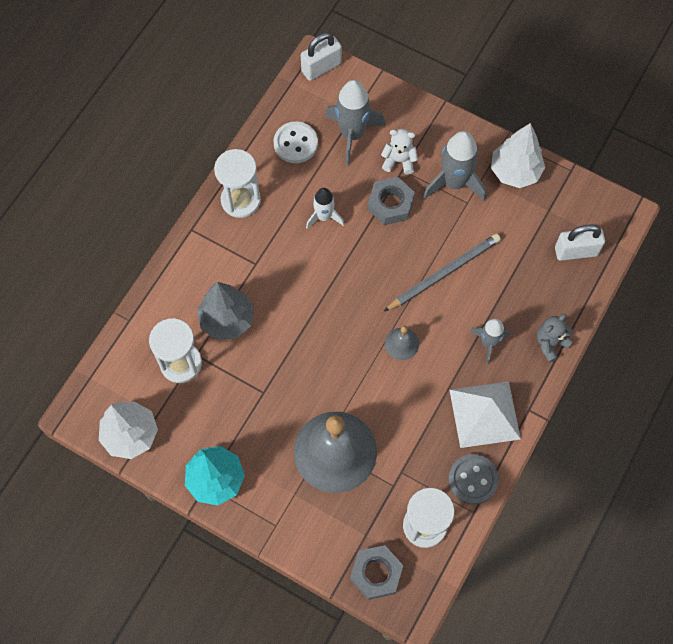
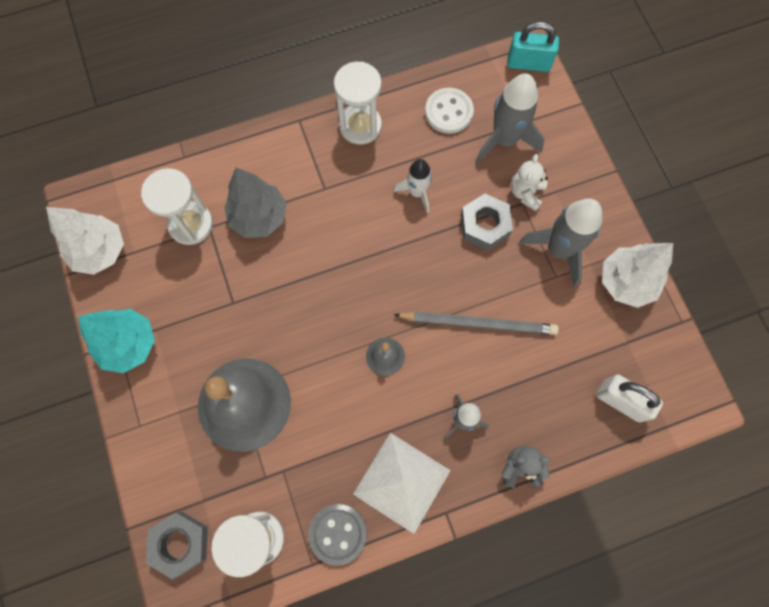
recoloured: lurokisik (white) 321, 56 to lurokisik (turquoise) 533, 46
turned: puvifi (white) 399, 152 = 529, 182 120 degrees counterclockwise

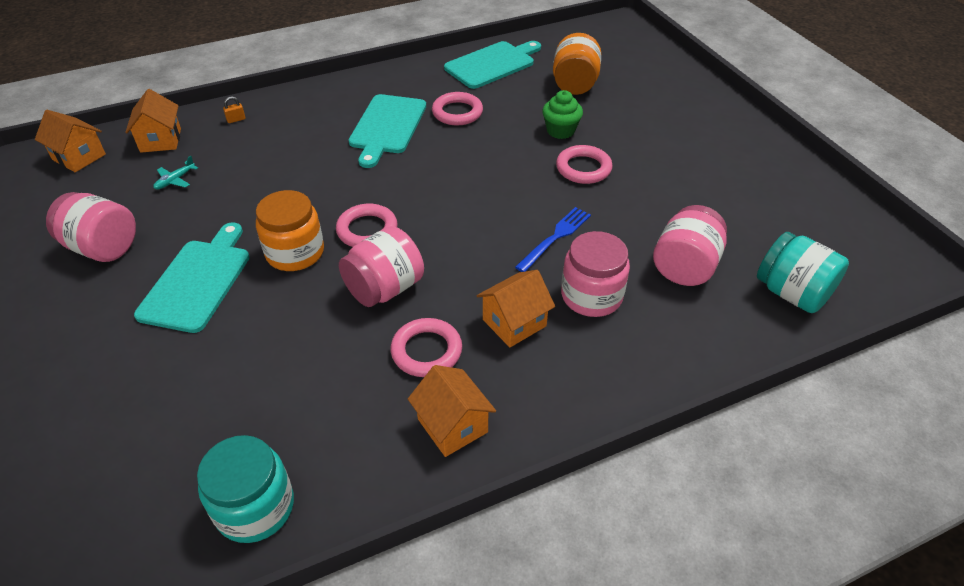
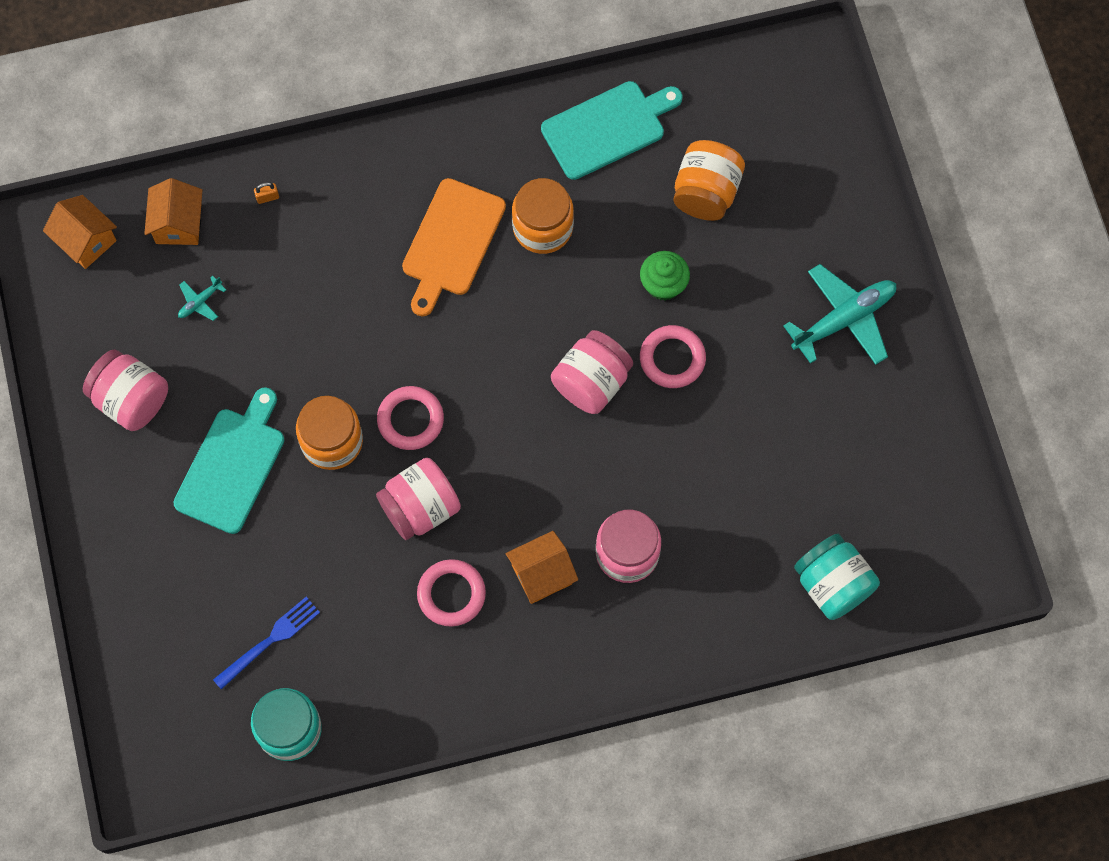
removed: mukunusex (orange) 452, 411
added: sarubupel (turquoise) 839, 314
moved: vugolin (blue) 553, 239 to 266, 643; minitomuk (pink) 690, 245 to 592, 372
replaced: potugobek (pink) 457, 109 to minitomuk (orange) 543, 216
recoloured: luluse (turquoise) 387, 131 to luluse (orange) 454, 247

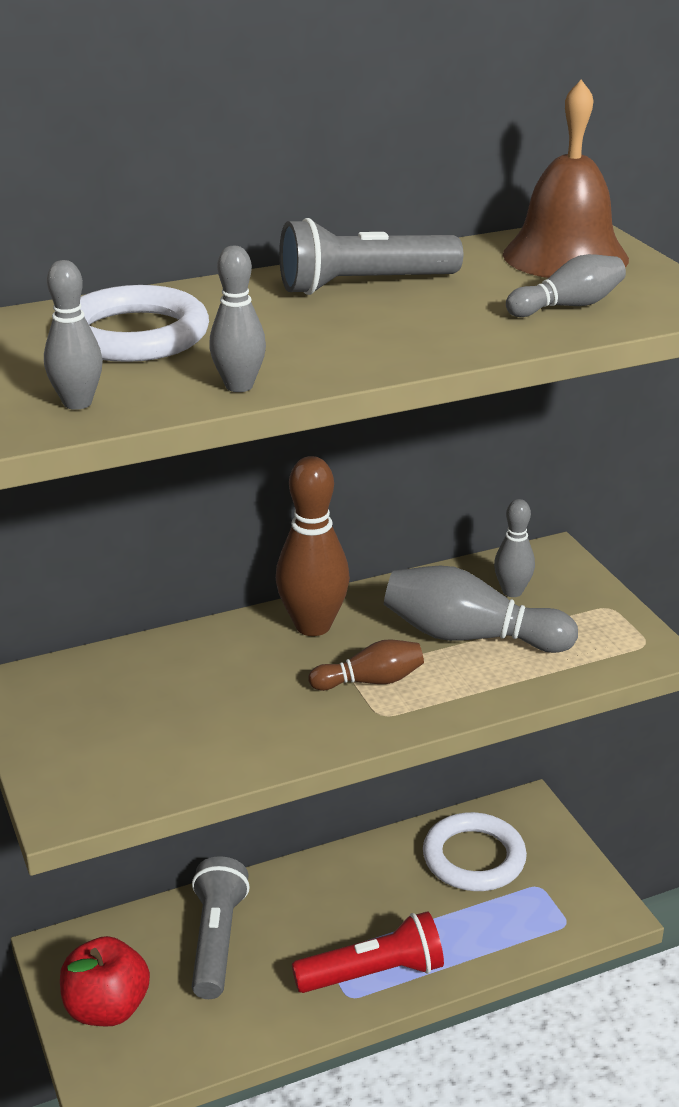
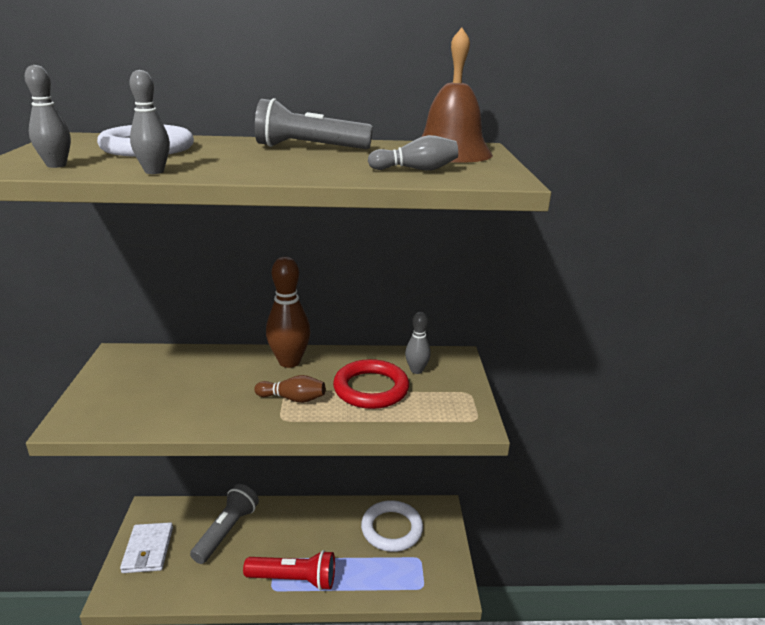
replaced: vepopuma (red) 105, 981 to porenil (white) 146, 547; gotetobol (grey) 481, 609 to potugobek (red) 371, 384

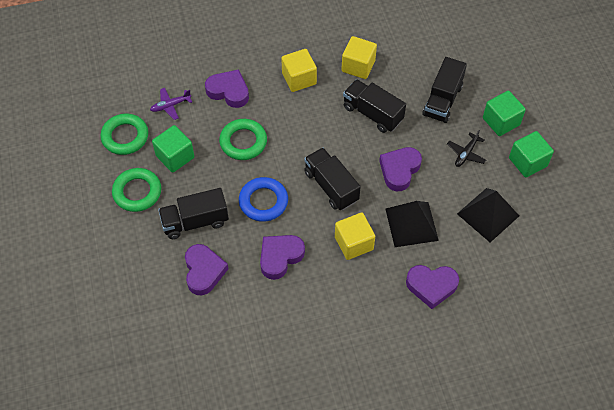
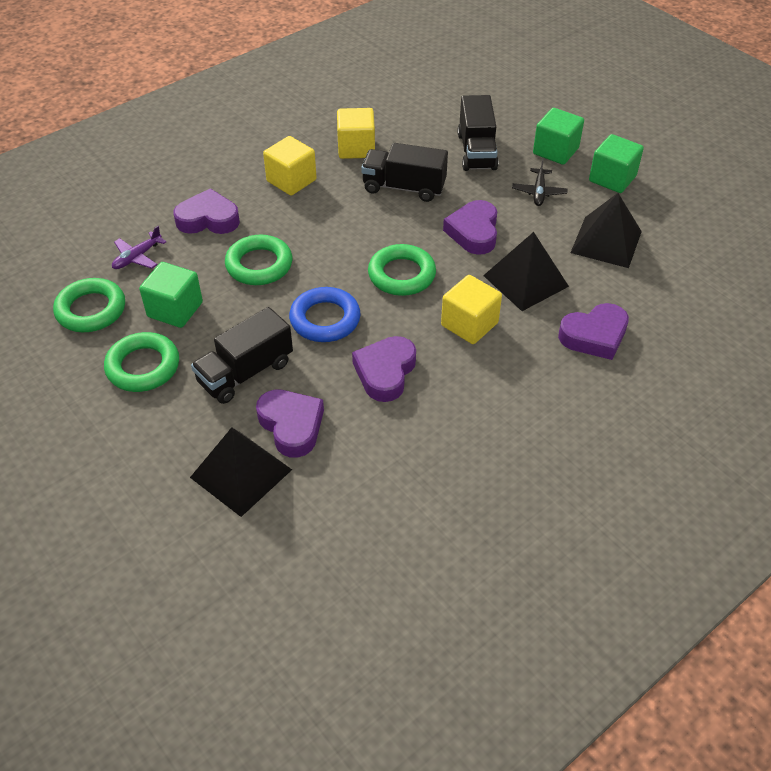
added: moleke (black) 241, 472
replaced: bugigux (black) 332, 179 to potugobek (green) 402, 270

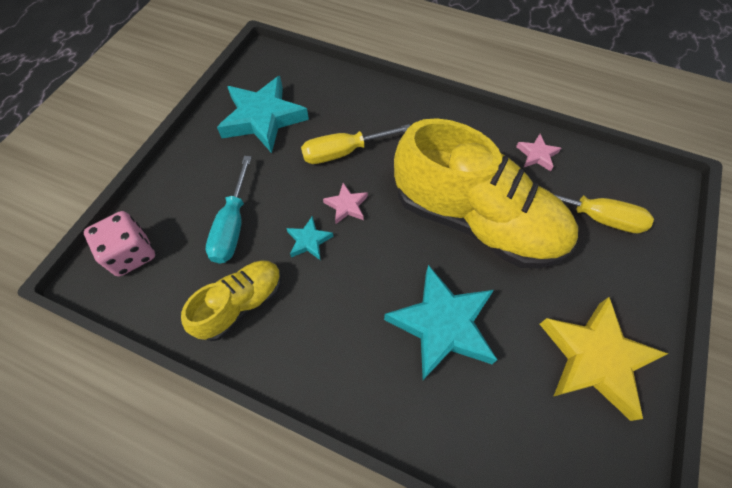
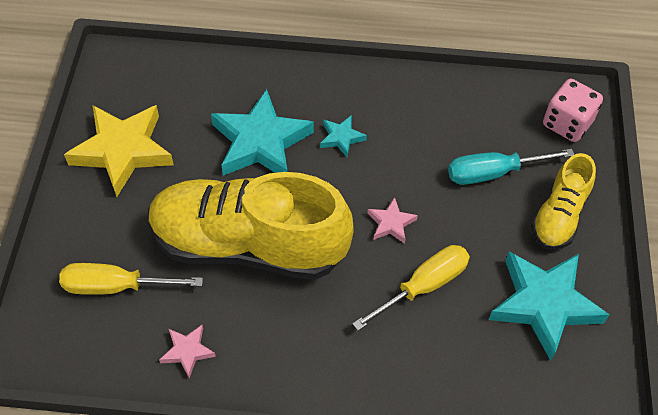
moved: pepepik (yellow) 231, 300 to 563, 201; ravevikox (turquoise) 310, 238 to 343, 136
turned: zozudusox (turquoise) 229, 210 = 511, 167 90 degrees counterclockwise

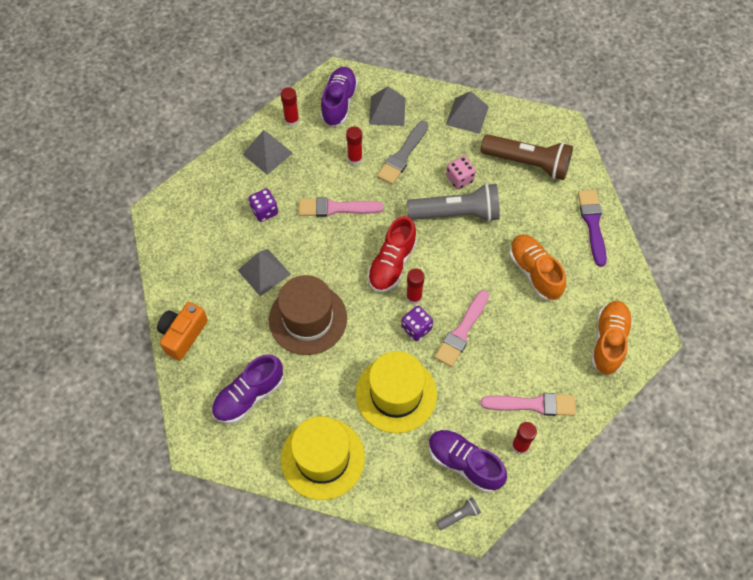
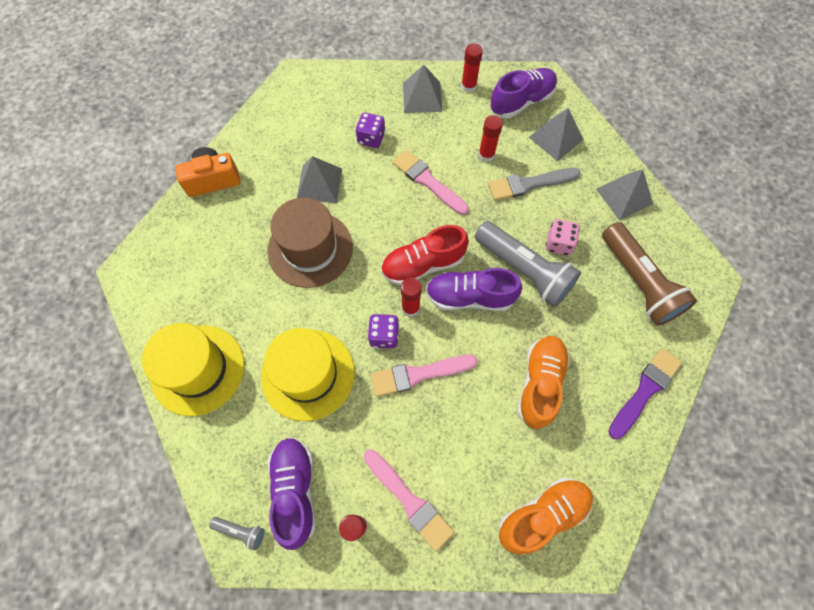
moved: pepepik (purple) 247, 389 to 474, 289

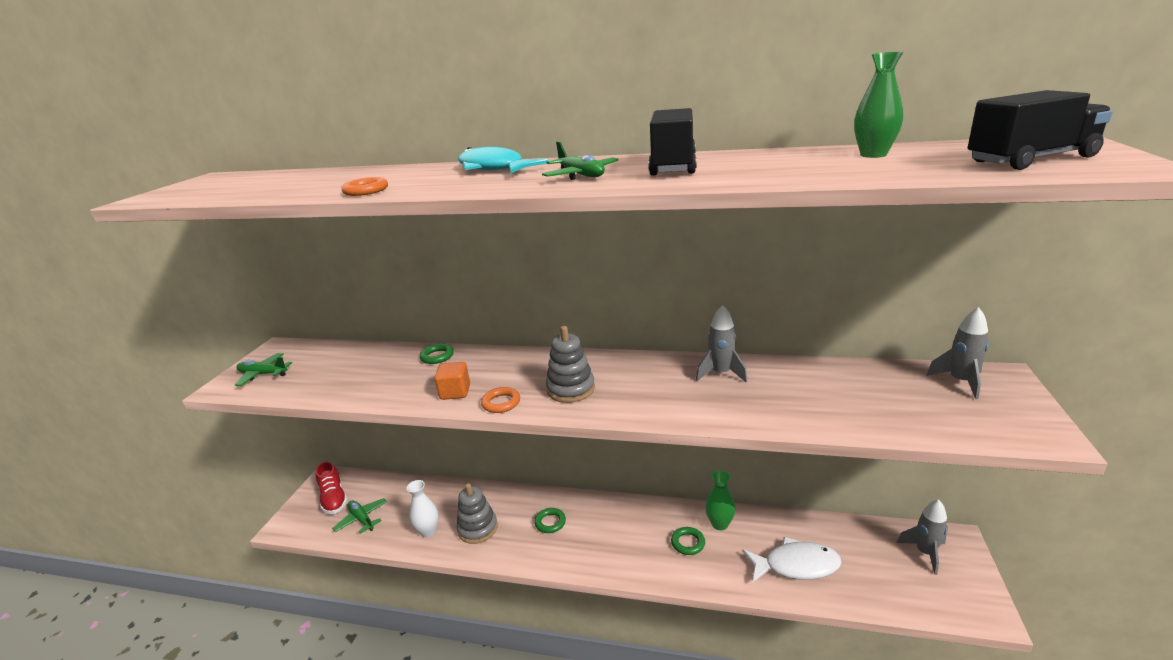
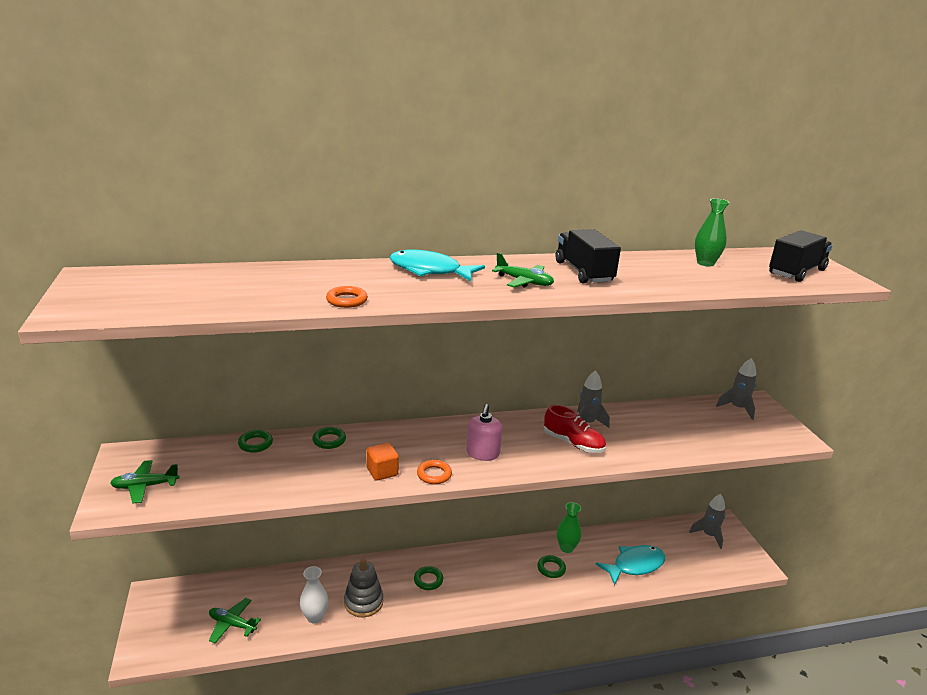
added: potugobek (green) 255, 441
moved: pepepik (red) 331, 487 to 575, 429
replaced: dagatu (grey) 570, 364 to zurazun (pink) 484, 432
recoloured: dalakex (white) 792, 559 to dalakex (turquoise) 630, 565

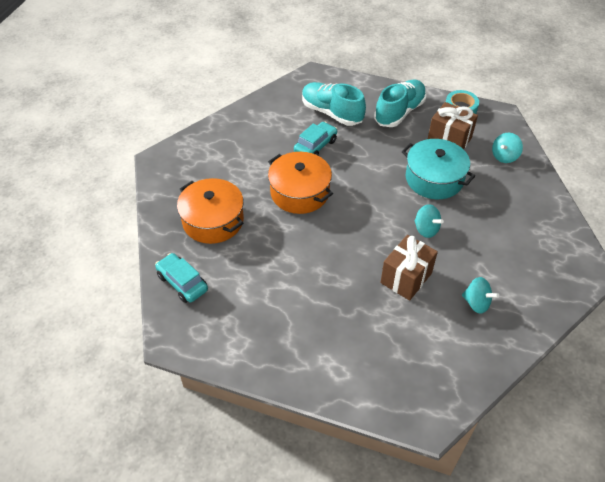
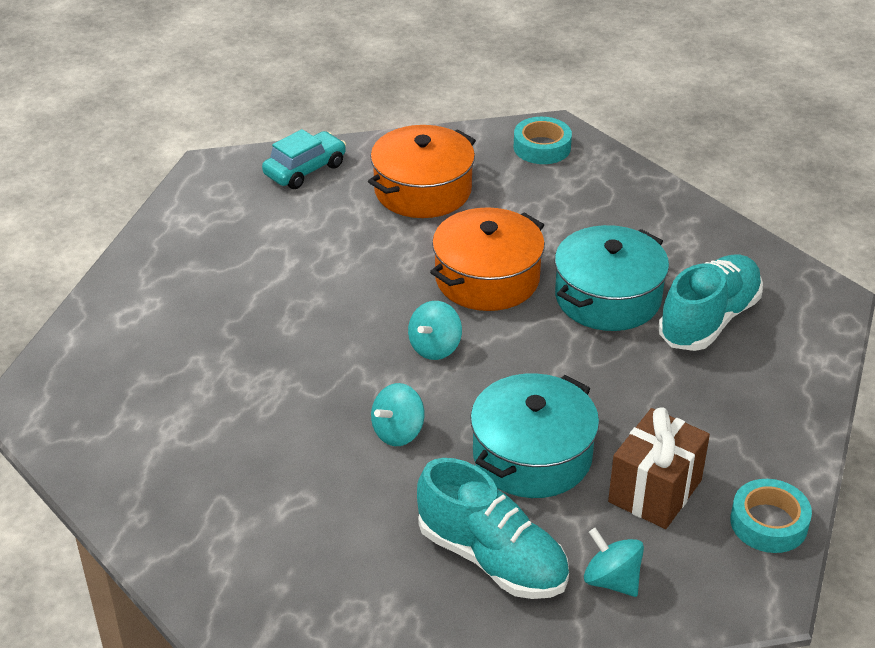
removed: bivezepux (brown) 409, 268
added: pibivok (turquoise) 542, 140
moved: pepepik (turquoise) 400, 103 to 493, 528; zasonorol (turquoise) 480, 295 to 435, 330
replaced: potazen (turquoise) 316, 138 to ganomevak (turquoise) 612, 278

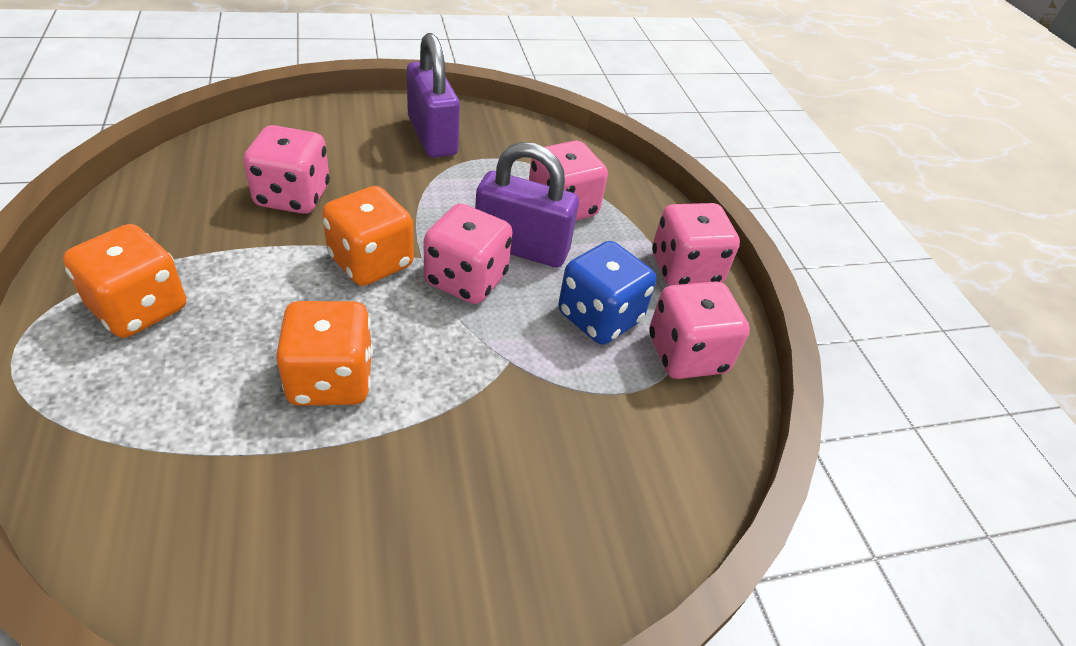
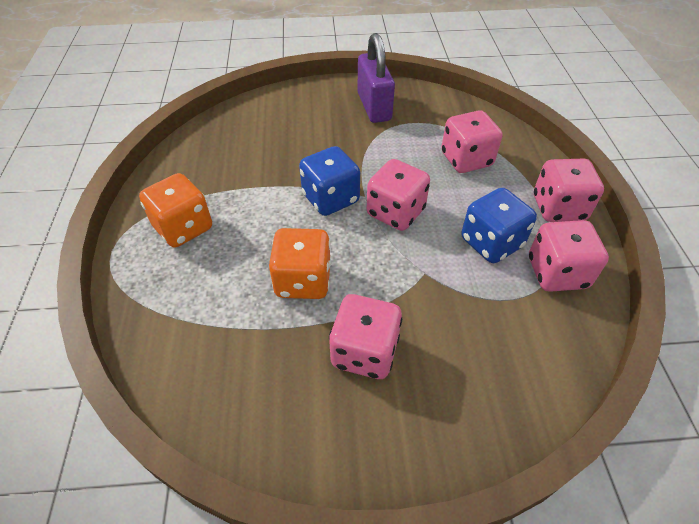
removed: lurokisik (purple) 527, 204
moved: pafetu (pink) 286, 169 to 365, 336
recoloured: pafetu (orange) 368, 236 to pafetu (blue) 329, 181

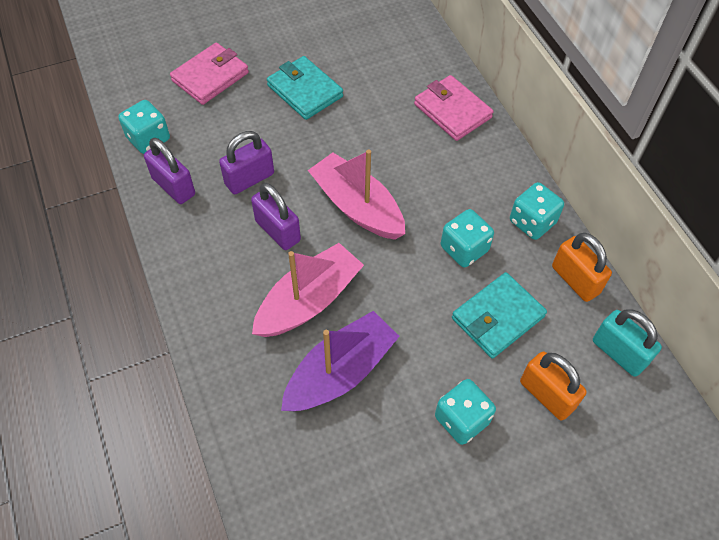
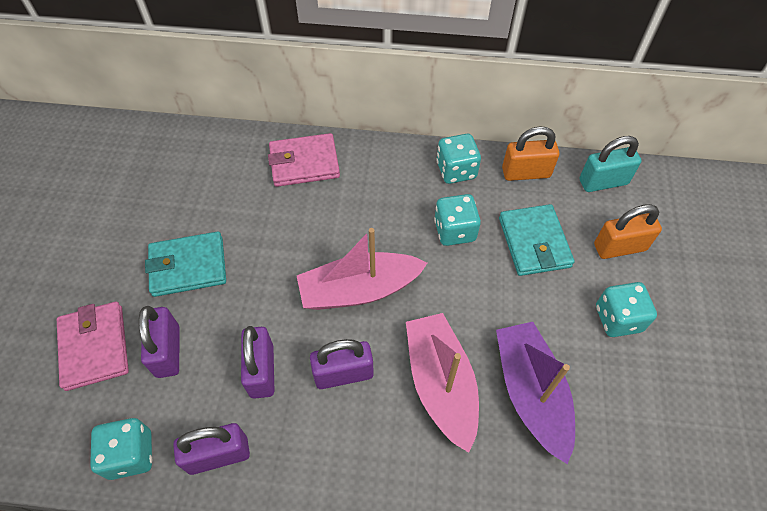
added: lurokisik (purple) 158, 342

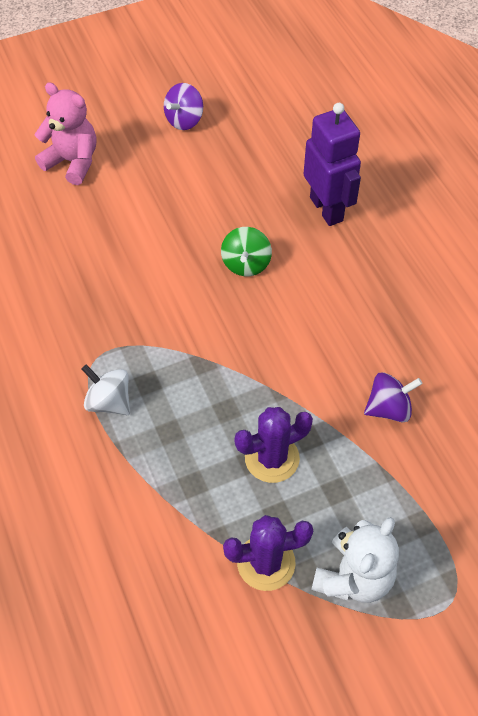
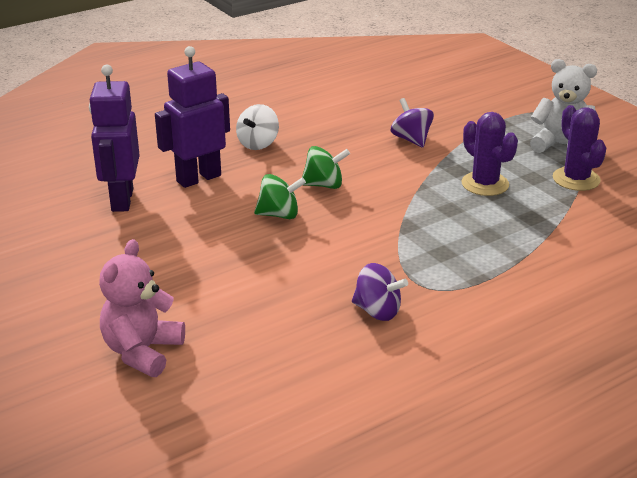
added: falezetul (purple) 114, 138; zasonorol (green) 326, 167
moved: zasonorol (white) 106, 389 to 257, 127; zasonorol (purple) 183, 106 to 380, 292

